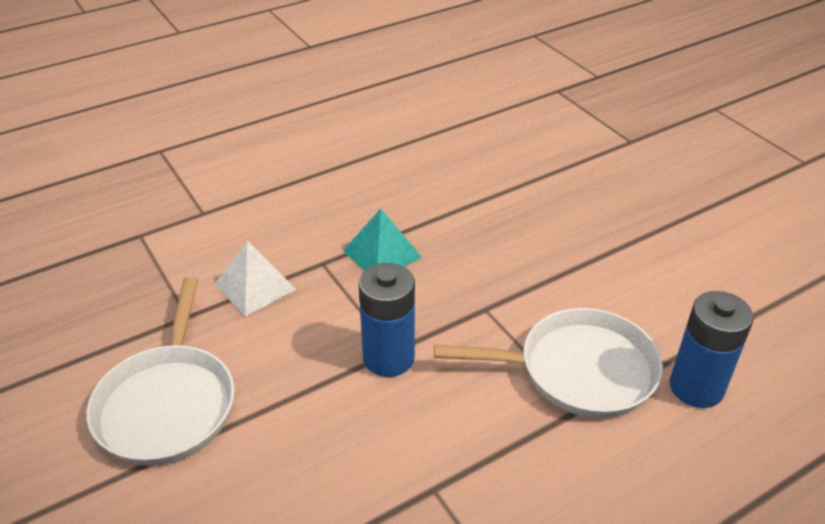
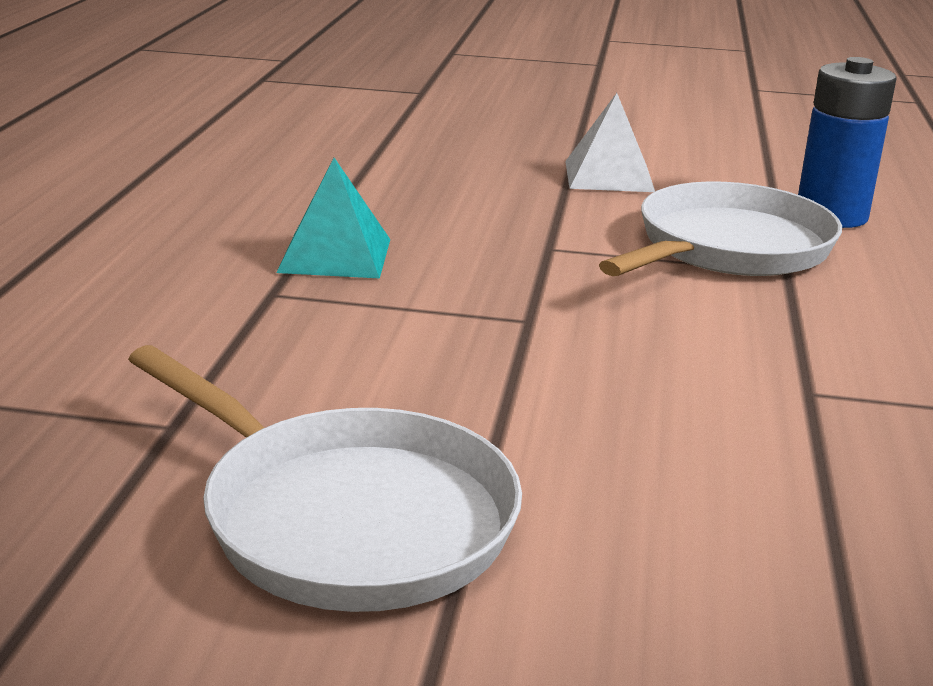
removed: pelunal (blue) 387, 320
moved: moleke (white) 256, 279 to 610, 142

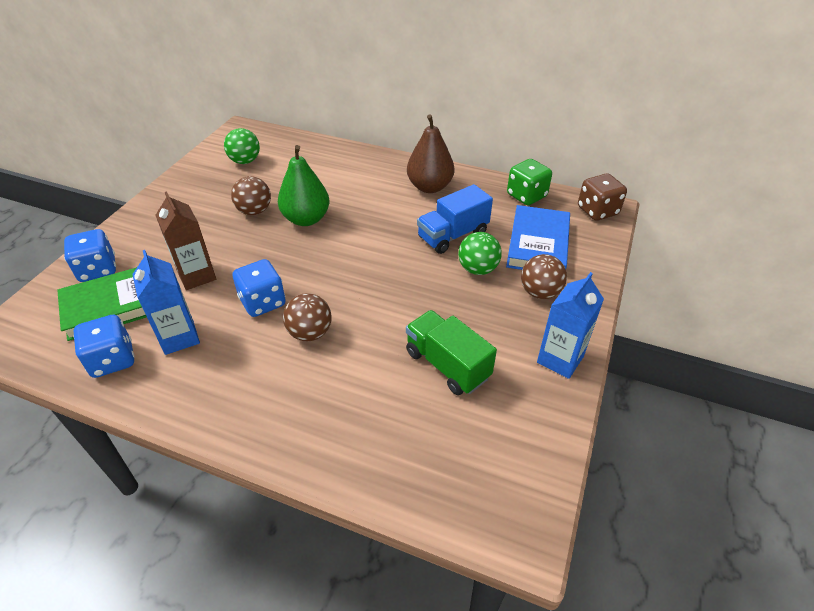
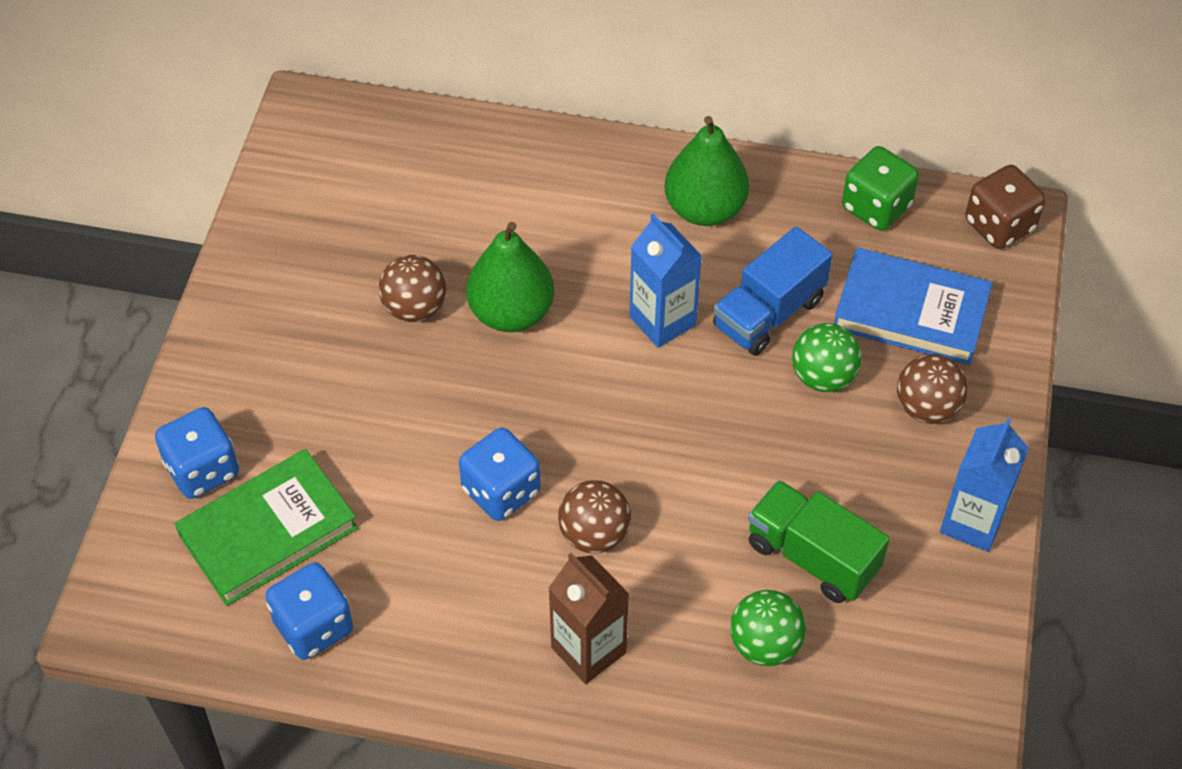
moved: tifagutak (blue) 166, 302 to 665, 281; tifagutak (brown) 185, 240 to 588, 618; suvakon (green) 242, 146 to 768, 628
recoloured: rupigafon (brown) 430, 153 to rupigafon (green) 707, 171
turned: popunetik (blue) 538, 237 = 913, 306 75 degrees counterclockwise

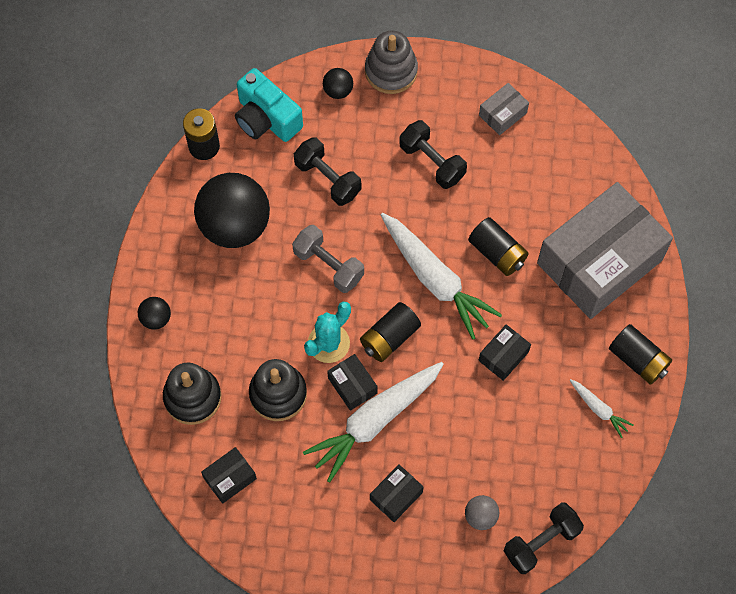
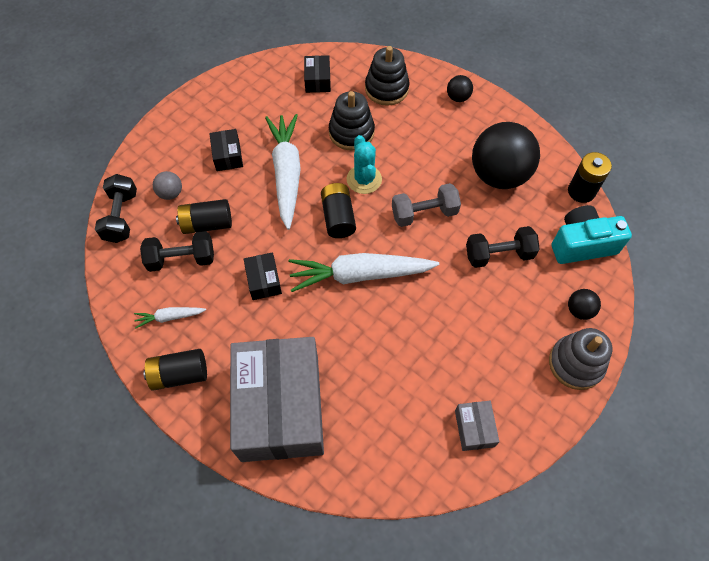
removed: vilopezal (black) 352, 382
moved: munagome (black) 433, 154 to 177, 251; pelunal (black) 498, 246 to 204, 216

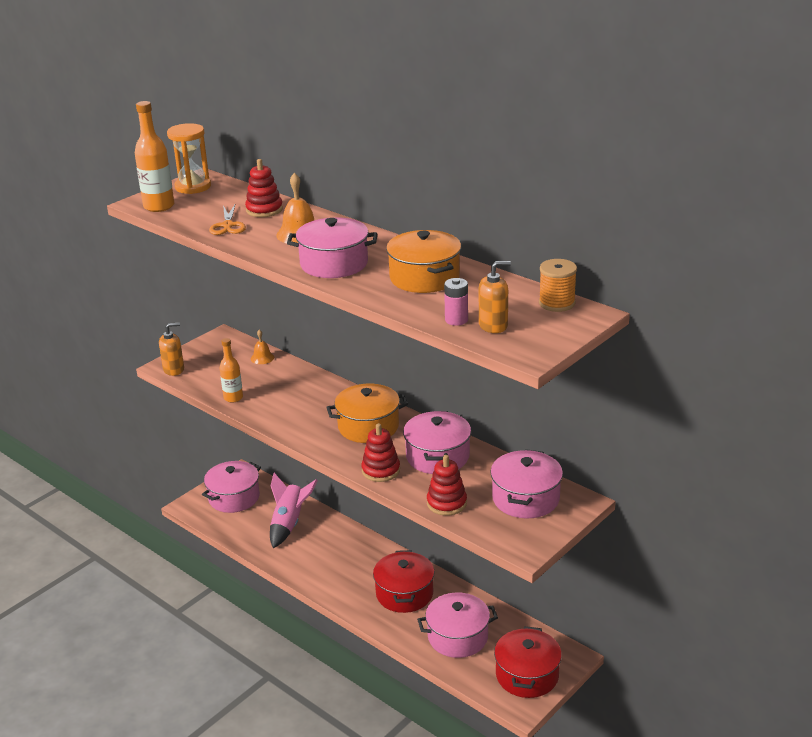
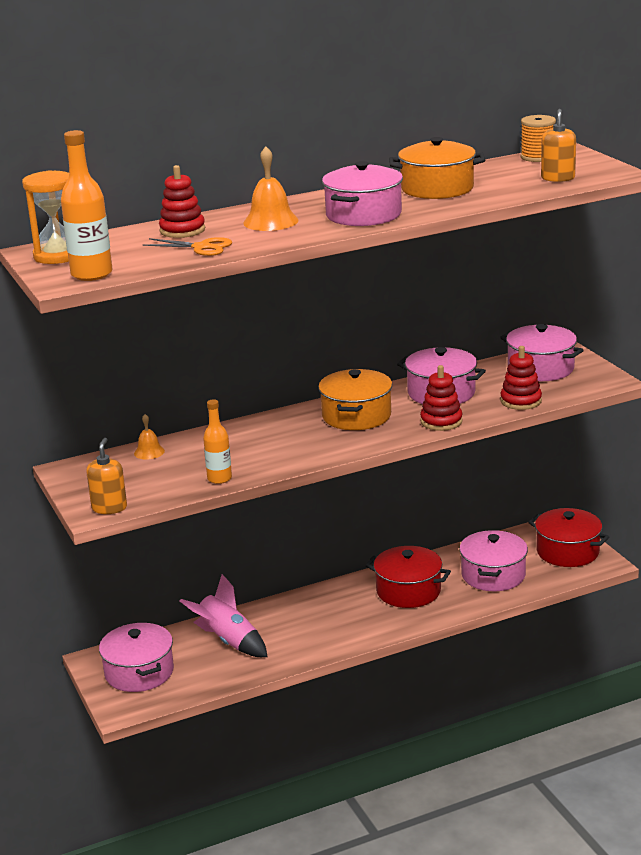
removed: pelunal (pink) 456, 302

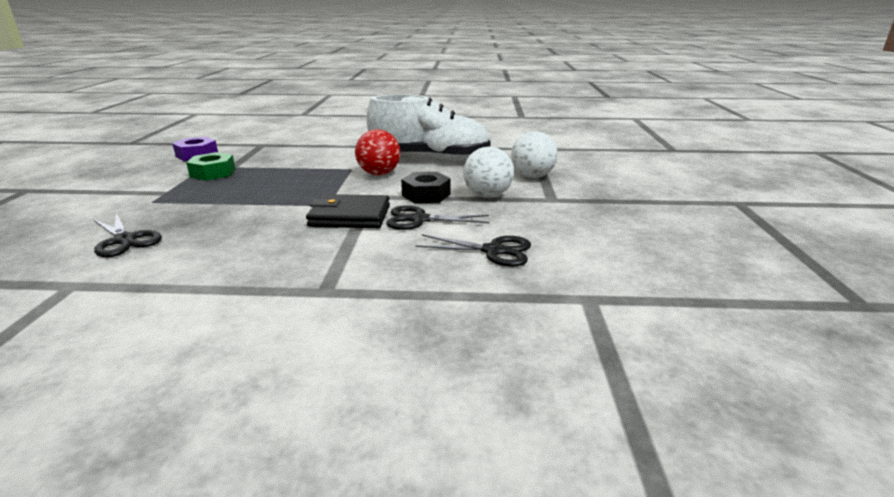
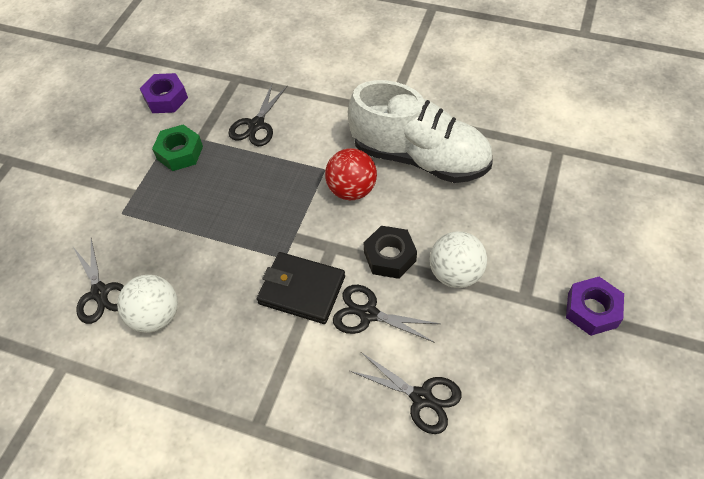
added: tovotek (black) 258, 115; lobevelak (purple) 595, 306
moved: suvakon (white) 534, 154 to 147, 304

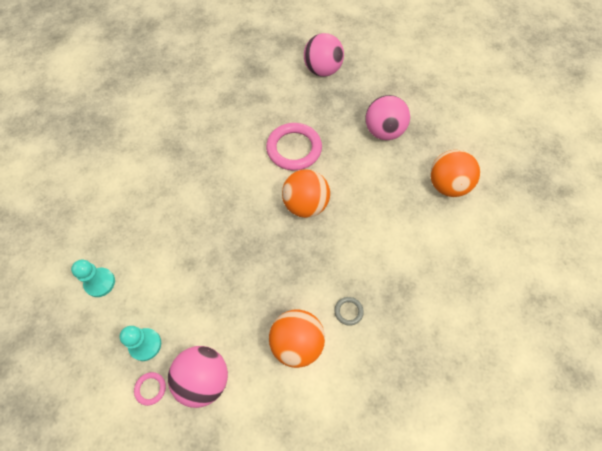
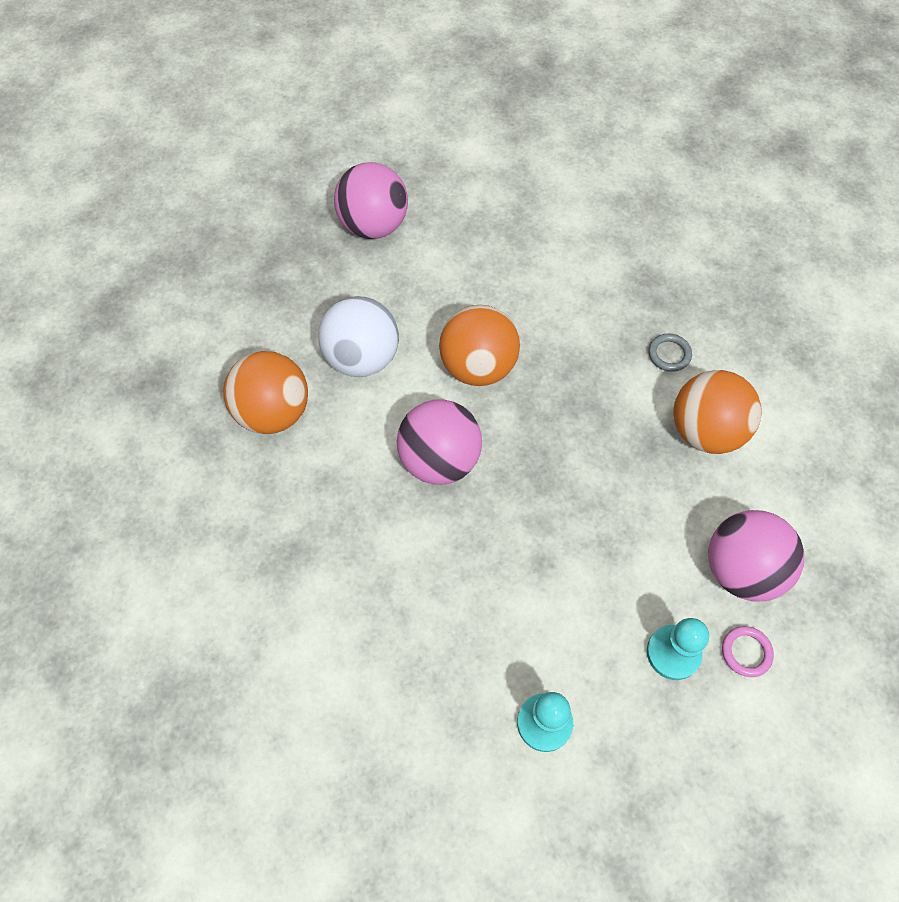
moved: suvakon (pink) 324, 55 to 439, 442; suvakon (orange) 455, 173 to 265, 392
replaced: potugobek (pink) 294, 146 to suvakon (white) 358, 336

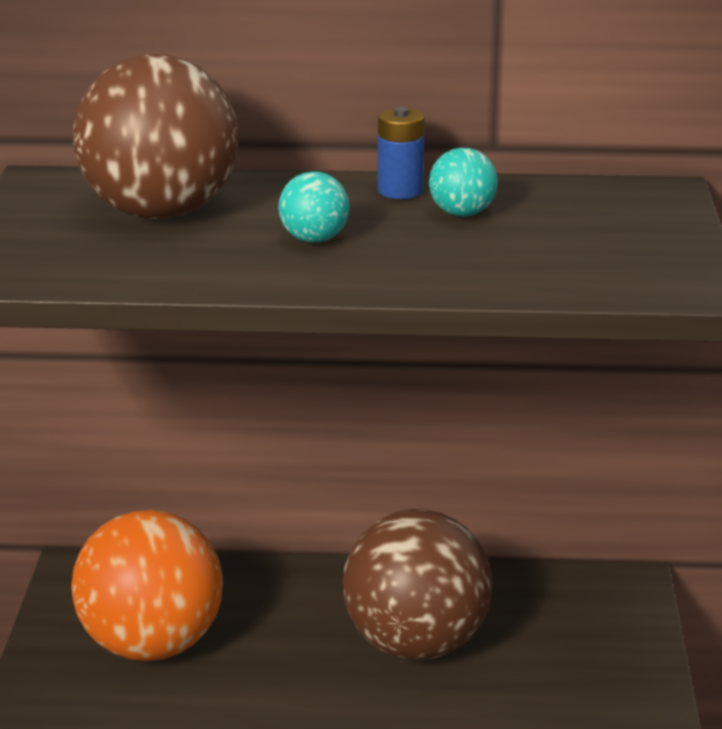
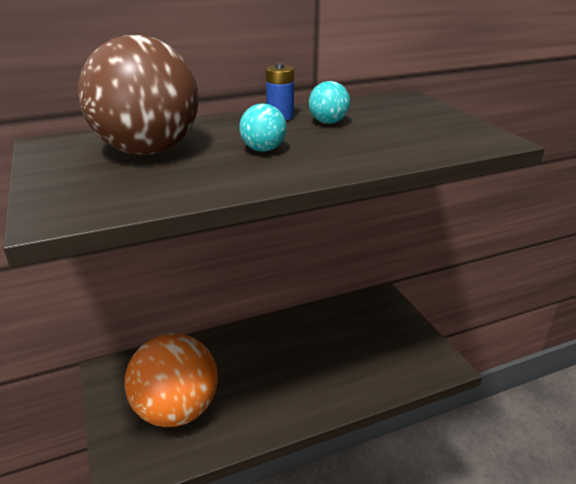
removed: suvakon (brown) 417, 584

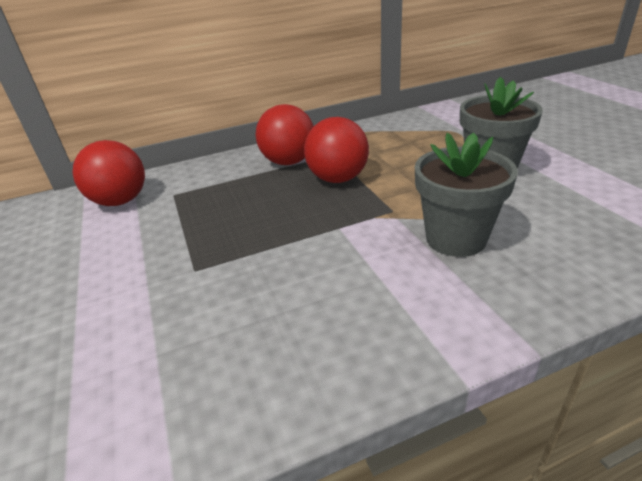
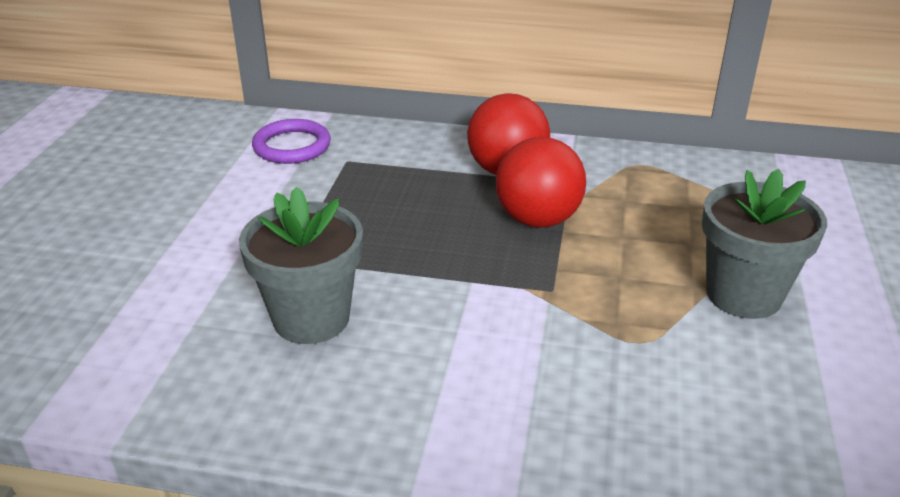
moved: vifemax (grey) 466, 195 to 301, 265
replaced: suvakon (red) 109, 173 to potugobek (purple) 291, 141

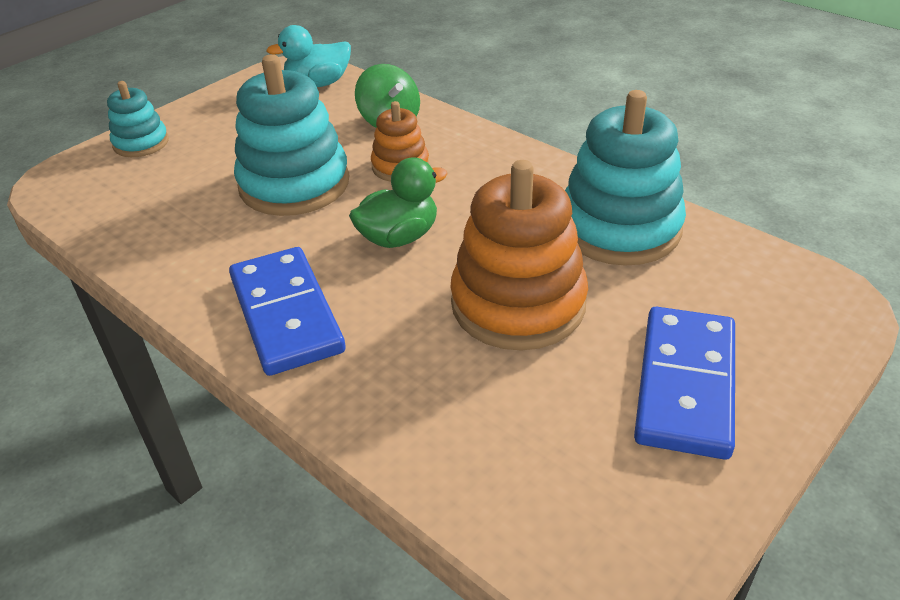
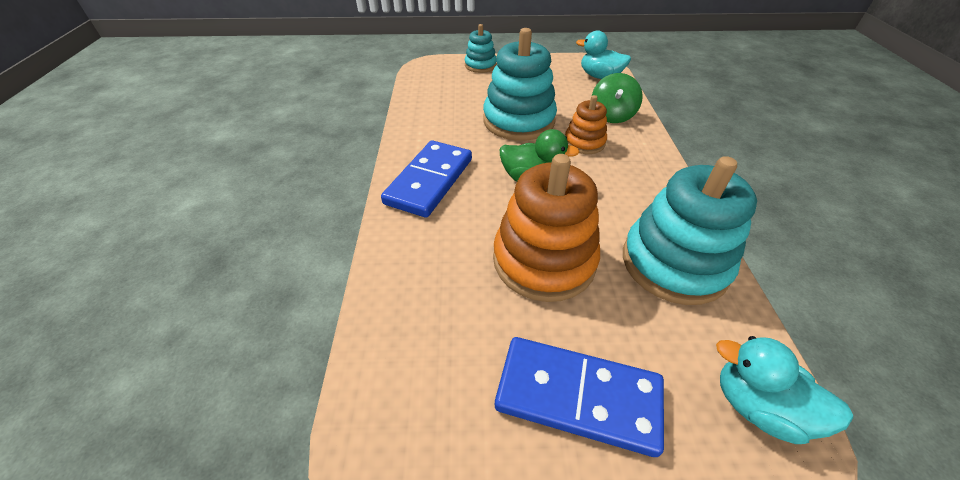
added: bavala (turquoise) 784, 390
turned: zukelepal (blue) 684, 383 = 579, 397 45 degrees clockwise

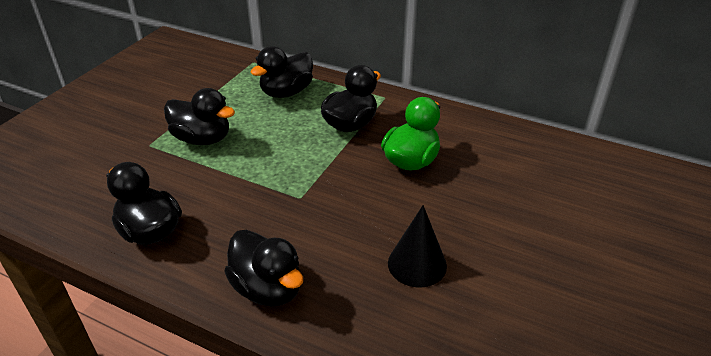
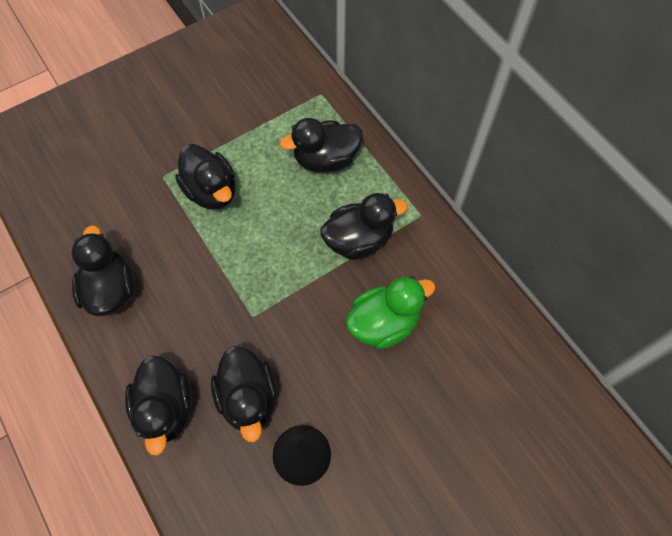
added: bavala (black) 244, 394

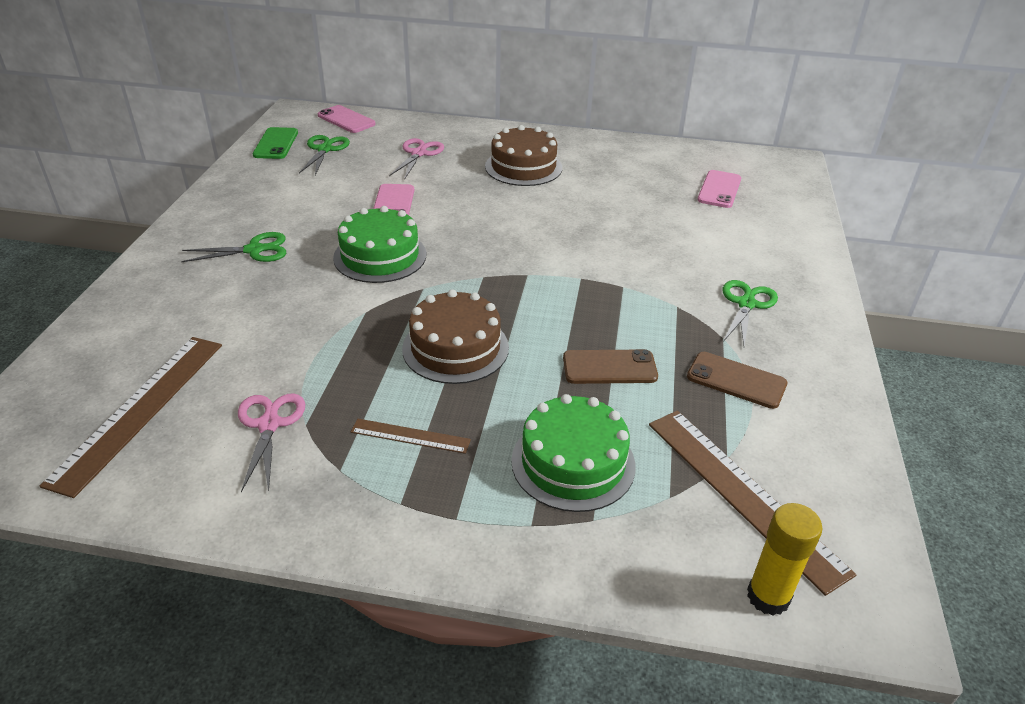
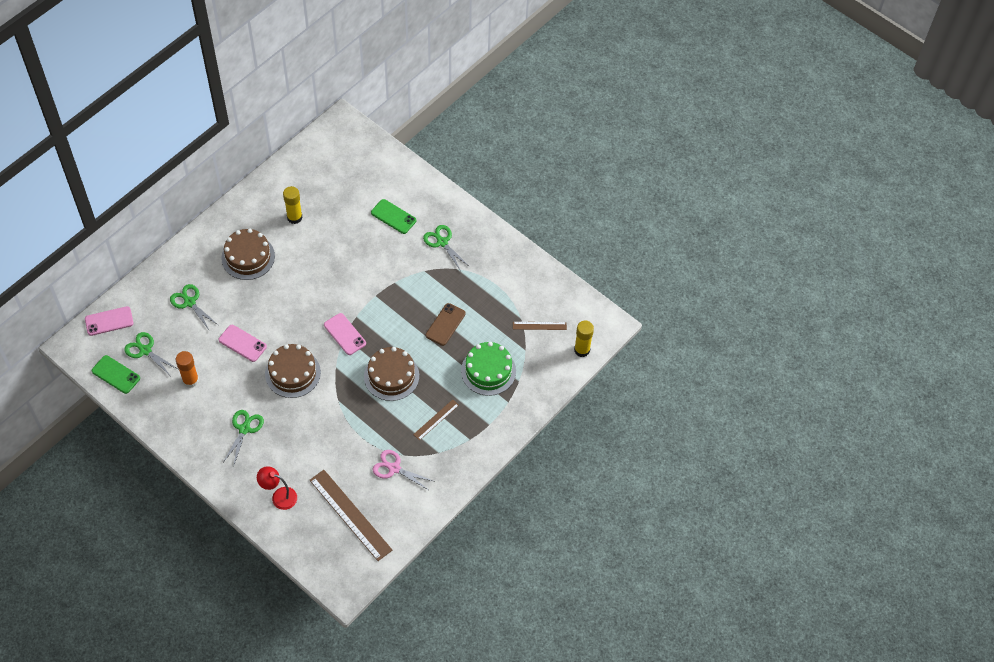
removed: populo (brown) 737, 380
added: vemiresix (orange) 187, 369; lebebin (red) 277, 488; vemiresix (yellow) 293, 205; populo (green) 393, 216
moved: populo (pink) 719, 189 to 345, 334
recoloured: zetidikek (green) 379, 244 to zetidikek (brown) 293, 371; tovotek (pink) 416, 159 to tovotek (green) 194, 307
resized: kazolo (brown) 752, 503 = 540, 326 x0.51

